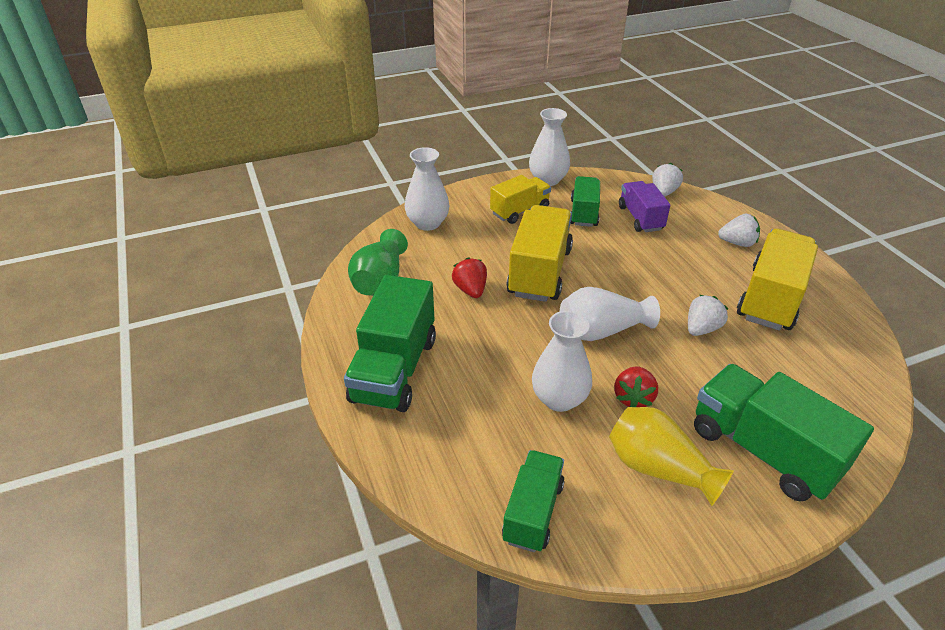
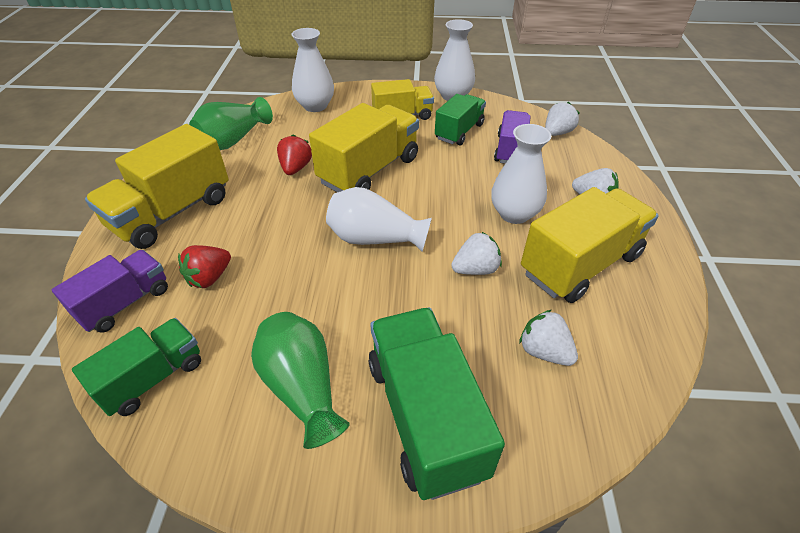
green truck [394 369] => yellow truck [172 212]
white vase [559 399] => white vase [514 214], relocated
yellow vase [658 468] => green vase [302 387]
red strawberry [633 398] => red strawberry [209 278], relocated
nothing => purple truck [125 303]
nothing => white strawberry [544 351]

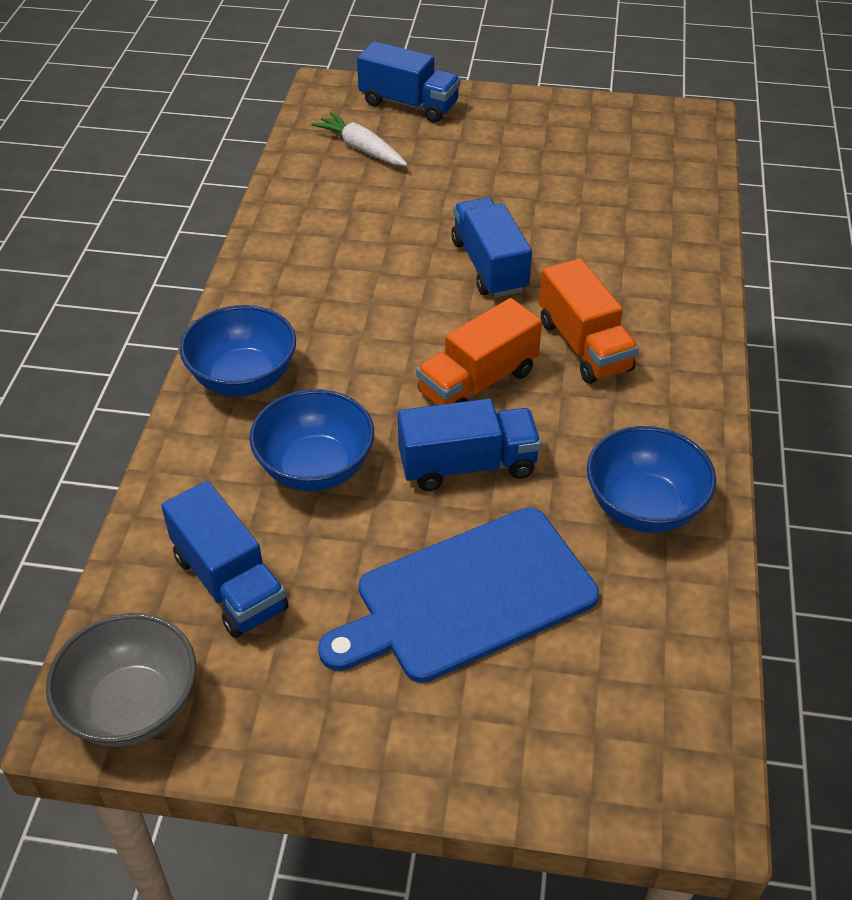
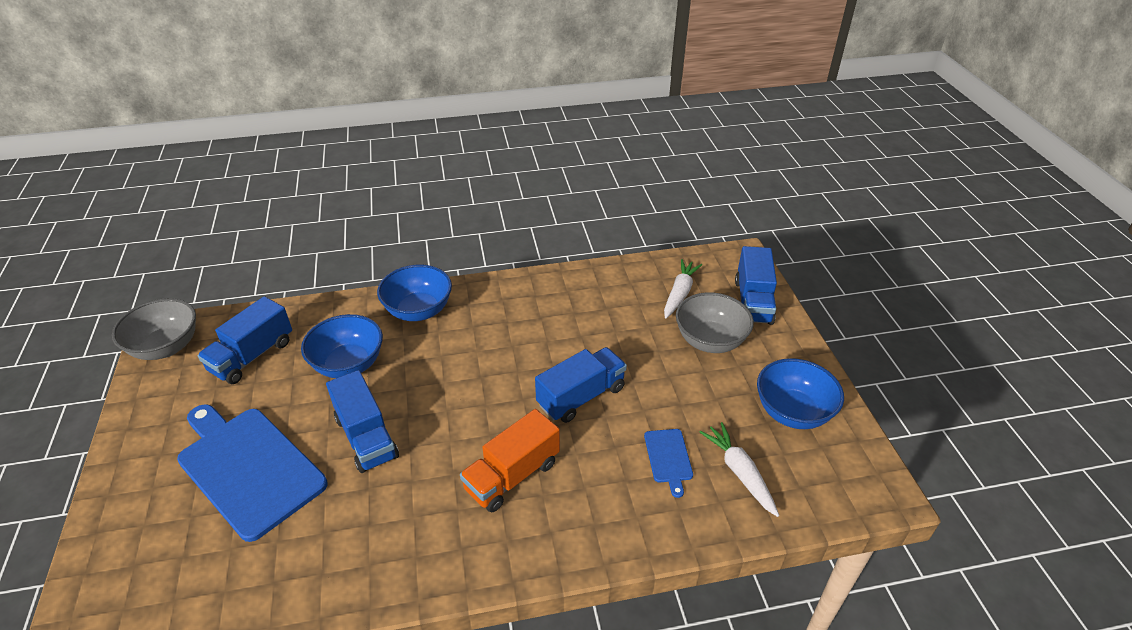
orange truck [478 382] => nothing
blue bowl [643 507] => blue bowl [792 412], relocated
nothing => blue cutting board [668 458]
nothing => grey bowl [710 341]
nothing => white carrot [739 472]

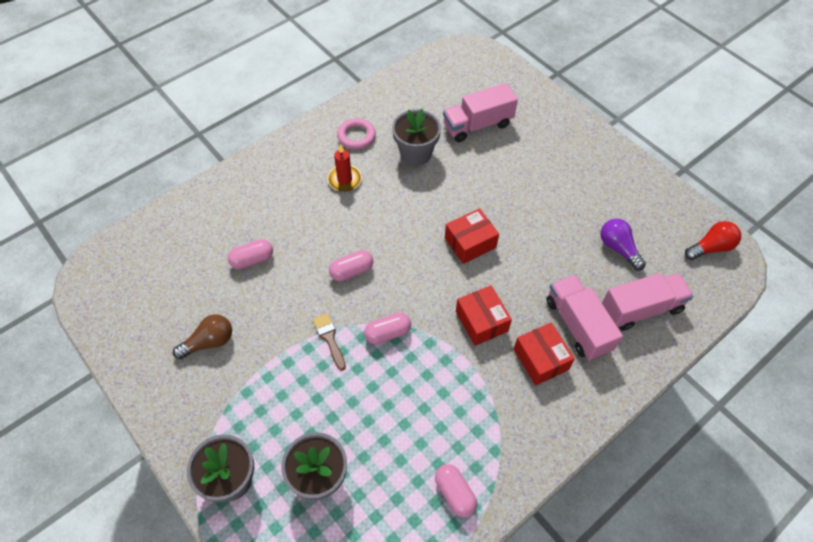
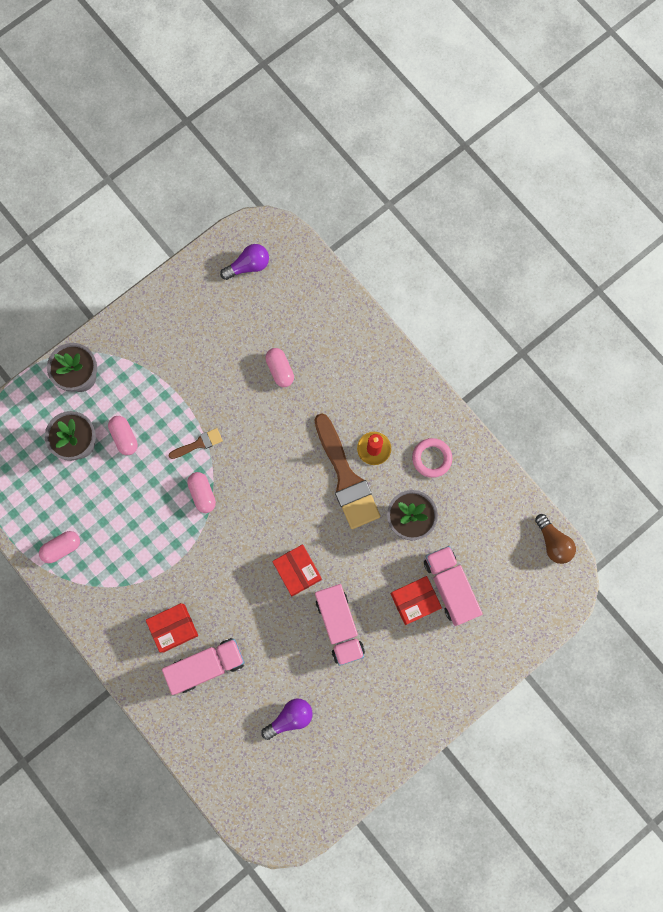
brown light bulb [209 342] => brown light bulb [553 542], relocated
pink capsule [352 271] => pink capsule [124 437], relocated
red box [481 321] => red box [414 601], relocated
pink truck [641 309] => pink truck [339 625], relocated
red light bulb [710 247] => nothing
nothing => purple light bulb [248 266]
nothing => brown brush [346 478]

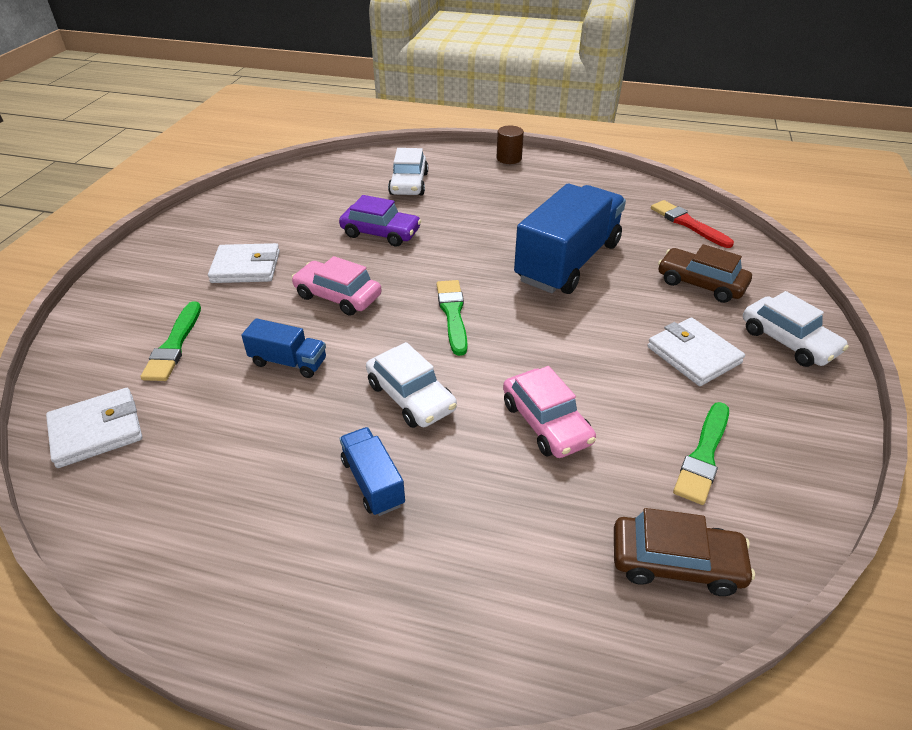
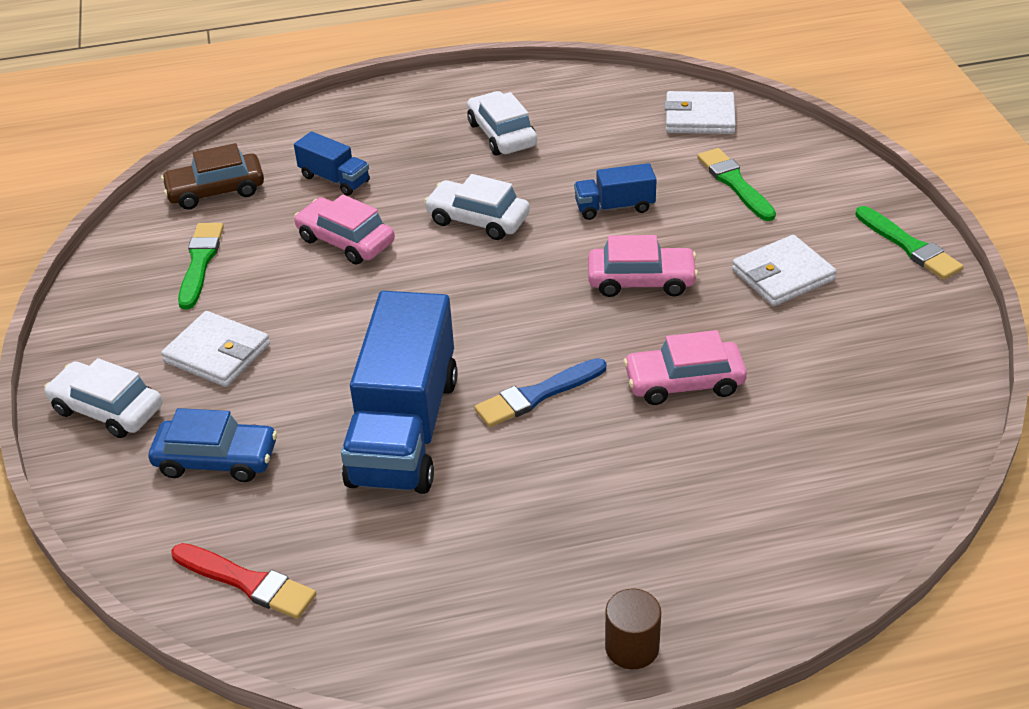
white wallet [97 430] => white wallet [699 117], 60 degrees clockwise
purple car [381 233] => pink car [684 382]
blue truck [373 482] => blue truck [334 179], relocated
white car [409 184] => white car [502 134], relocated
green brush [453 314] => green brush [909 246], relocated
brown car [700 284] => blue car [216 459]
nothing => blue brush [537 395]

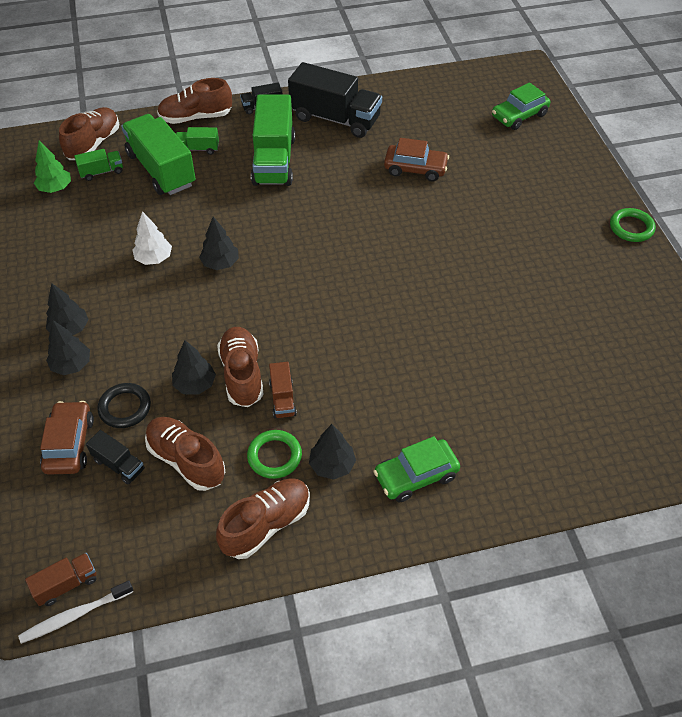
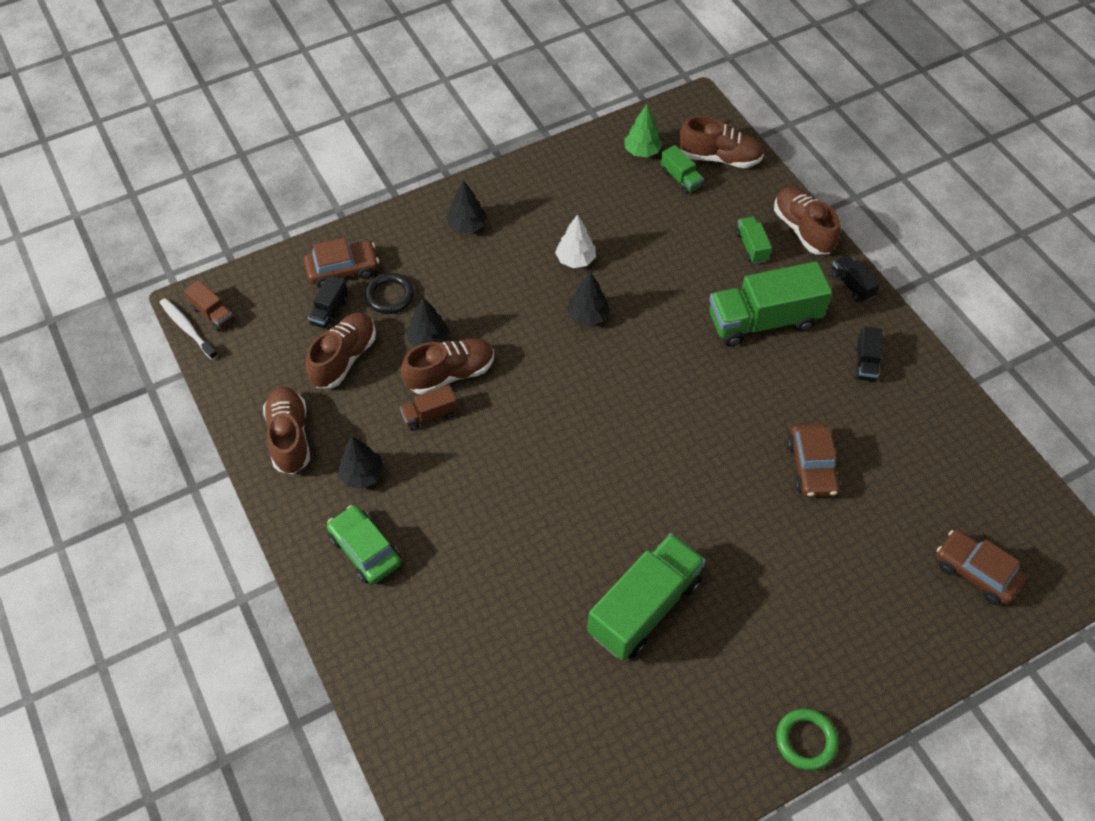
black tree [71 365] => nothing
green truck [161 170] => green truck [644 607], relocated
brown shoe [266 524] => brown shoe [290 437], 135 degrees counterclockwise
green ring [274 456] => nothing
black truck [335 119] => black truck [865 363], x0.46
green car [519 115] => brown car [976 572]

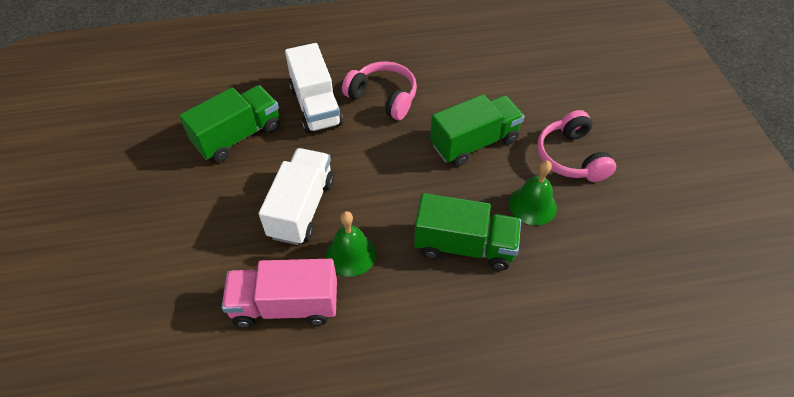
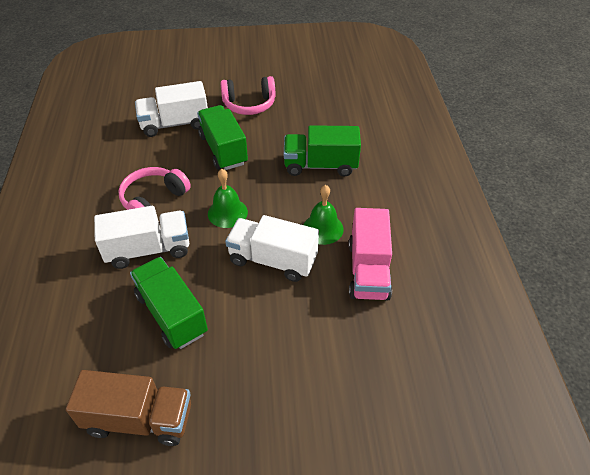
green truck [464 246] => green truck [320 165], 105 degrees counterclockwise
green bell [532 205] => green bell [227 213], relocated
nothing => brown truck [139 419]
nothing => white truck [175 124]

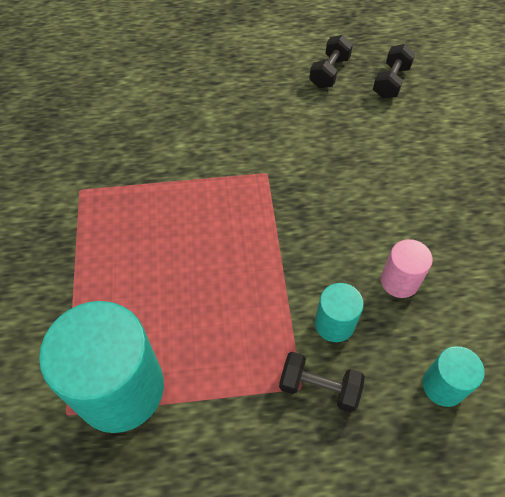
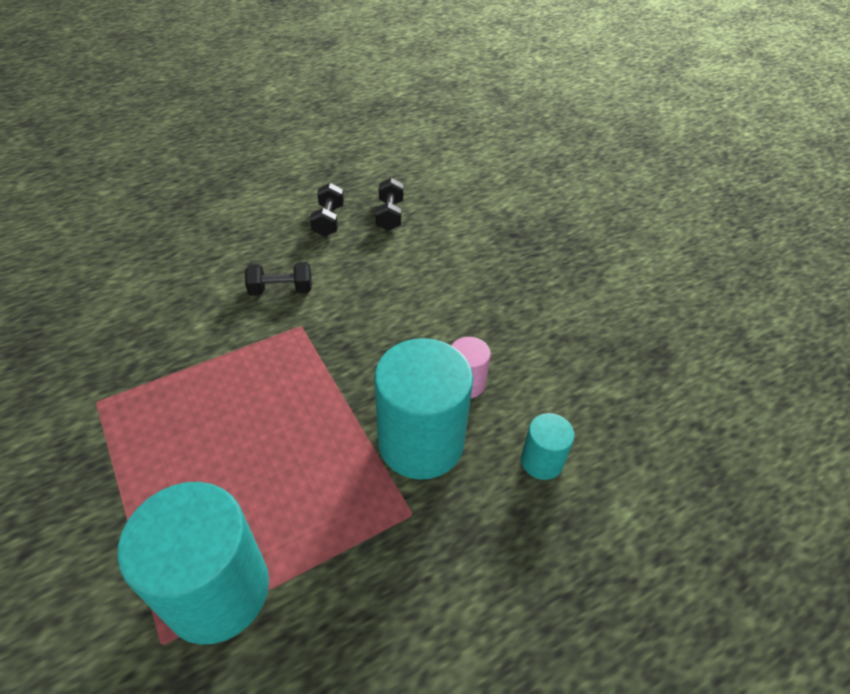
black dumbbell [319 387] => black dumbbell [281 290], relocated
turquoise cylinder [334 324] => turquoise cylinder [421 442], x2.05

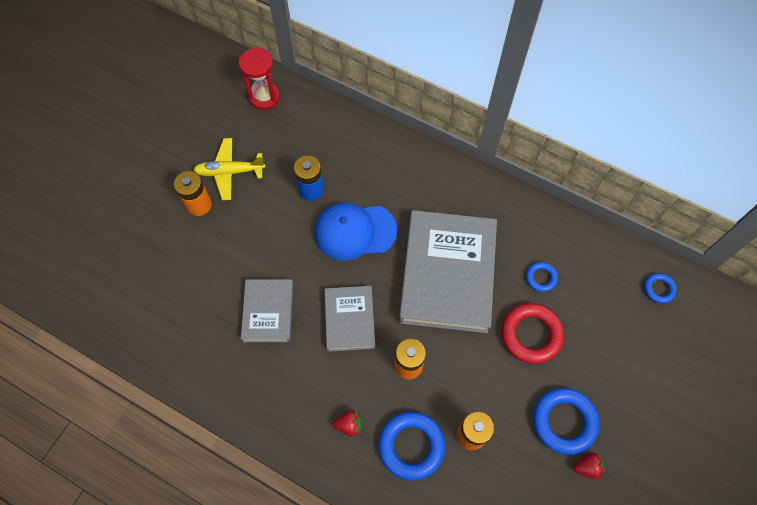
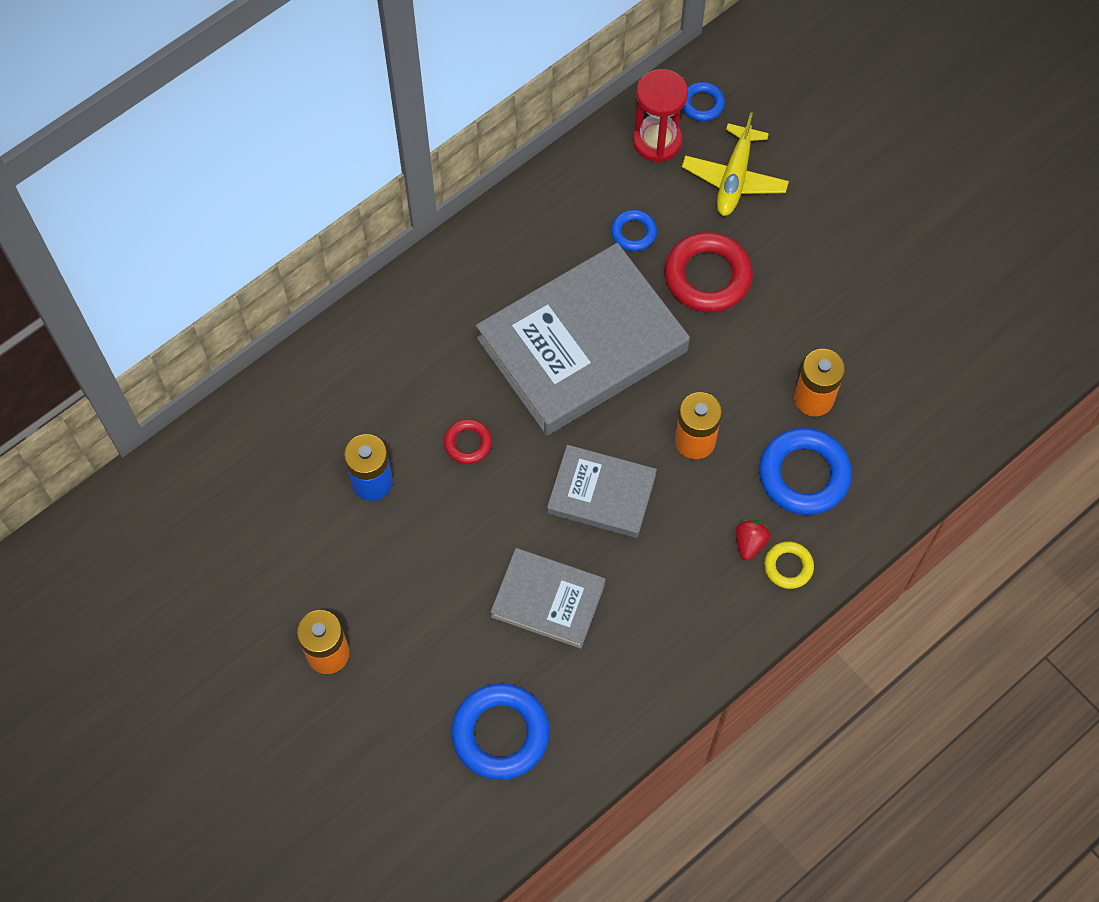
yellow plane [230 172] => yellow plane [734 178], relocated
red hourglass [264 97] => red hourglass [657 141], relocated
blue cap [355 231] => red ring [468 443]
grey book [447 274] => grey book [582 345], 60 degrees counterclockwise
blue ring [564 421] => blue ring [500 734], relocated
red strawberry [587 467] => nothing
nothing => yellow ring [788 566]

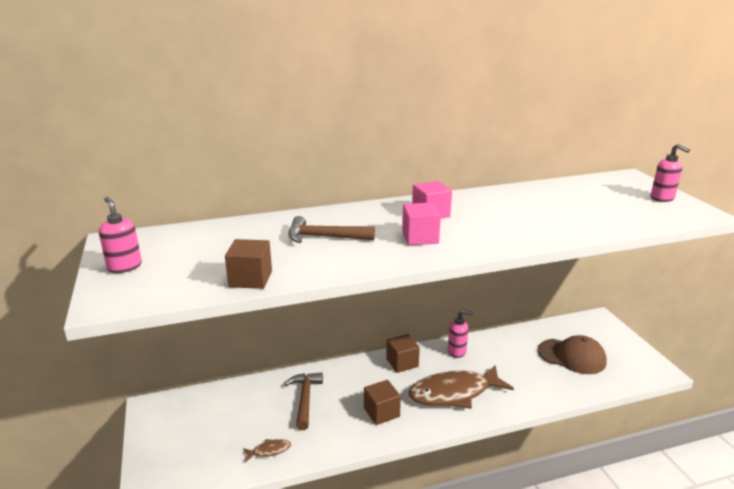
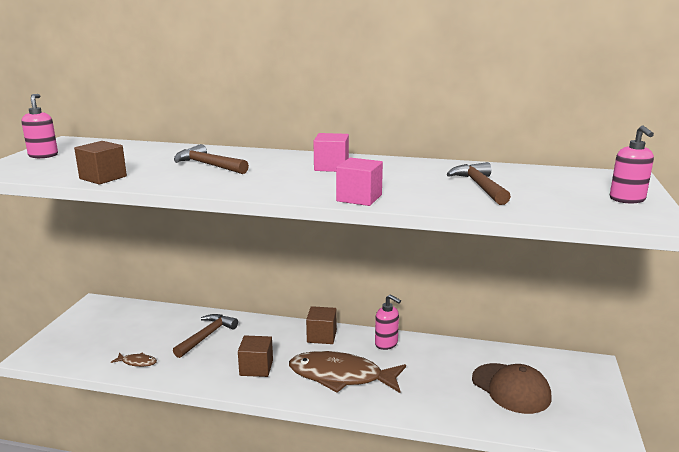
pink cube [420 237] => pink cube [359 198], relocated
nothing => brown hammer [480 186]

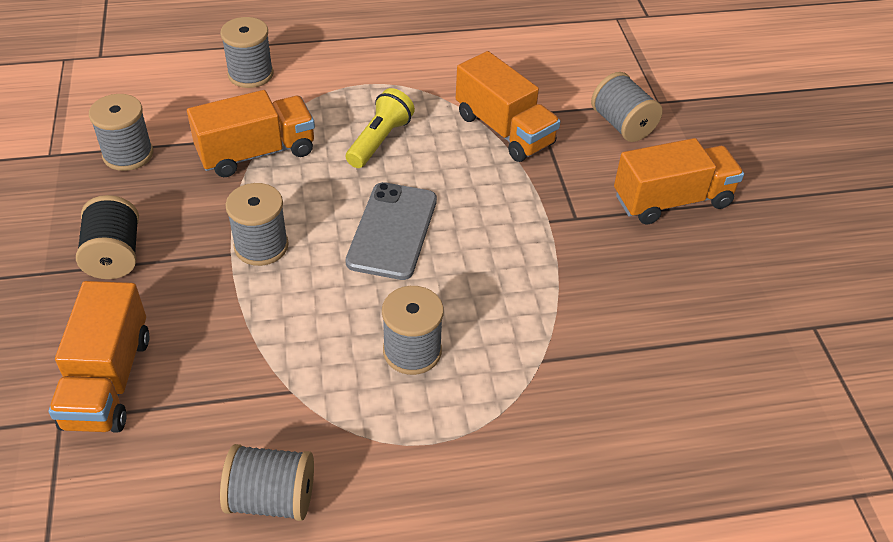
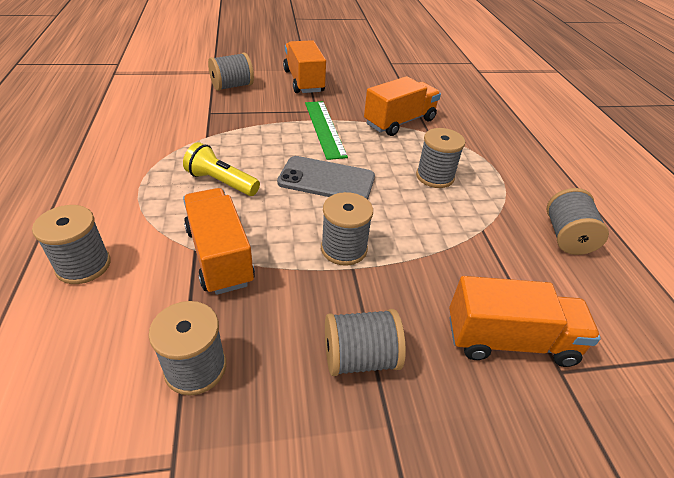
black spool [114 255] => grey spool [360 358]
orange truck [504 130] => orange truck [399 122], relocated
nothing => green ruler [324 128]

